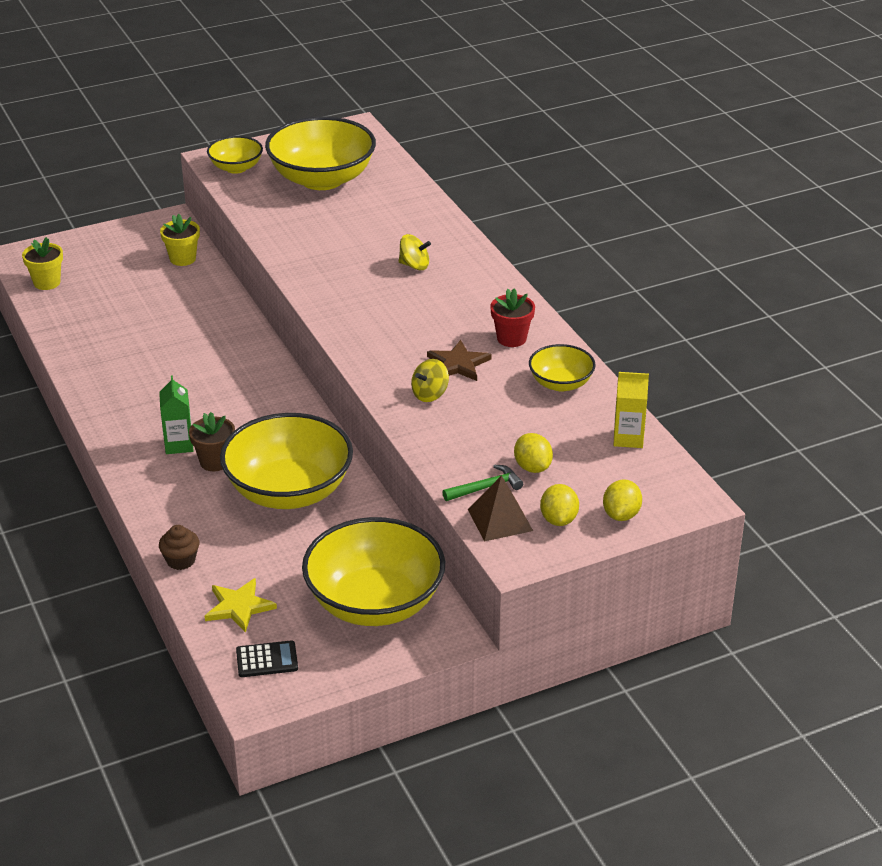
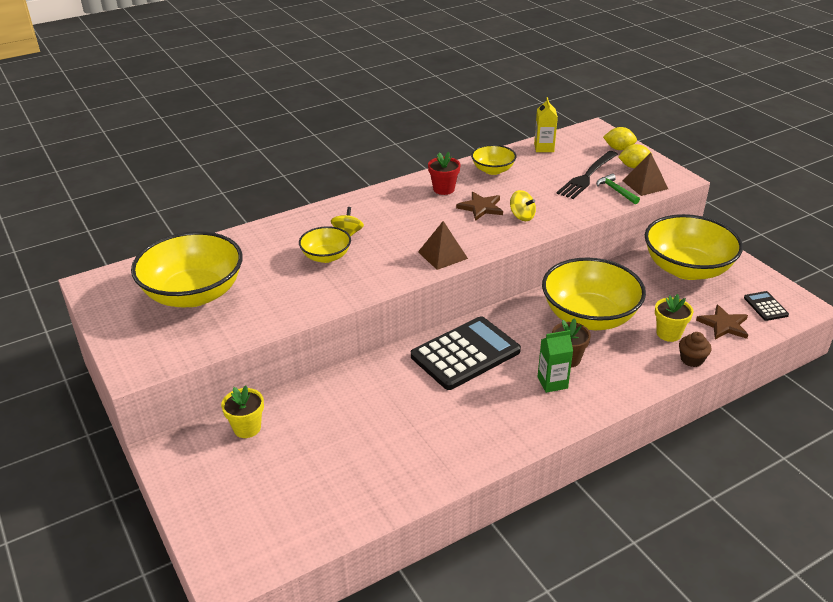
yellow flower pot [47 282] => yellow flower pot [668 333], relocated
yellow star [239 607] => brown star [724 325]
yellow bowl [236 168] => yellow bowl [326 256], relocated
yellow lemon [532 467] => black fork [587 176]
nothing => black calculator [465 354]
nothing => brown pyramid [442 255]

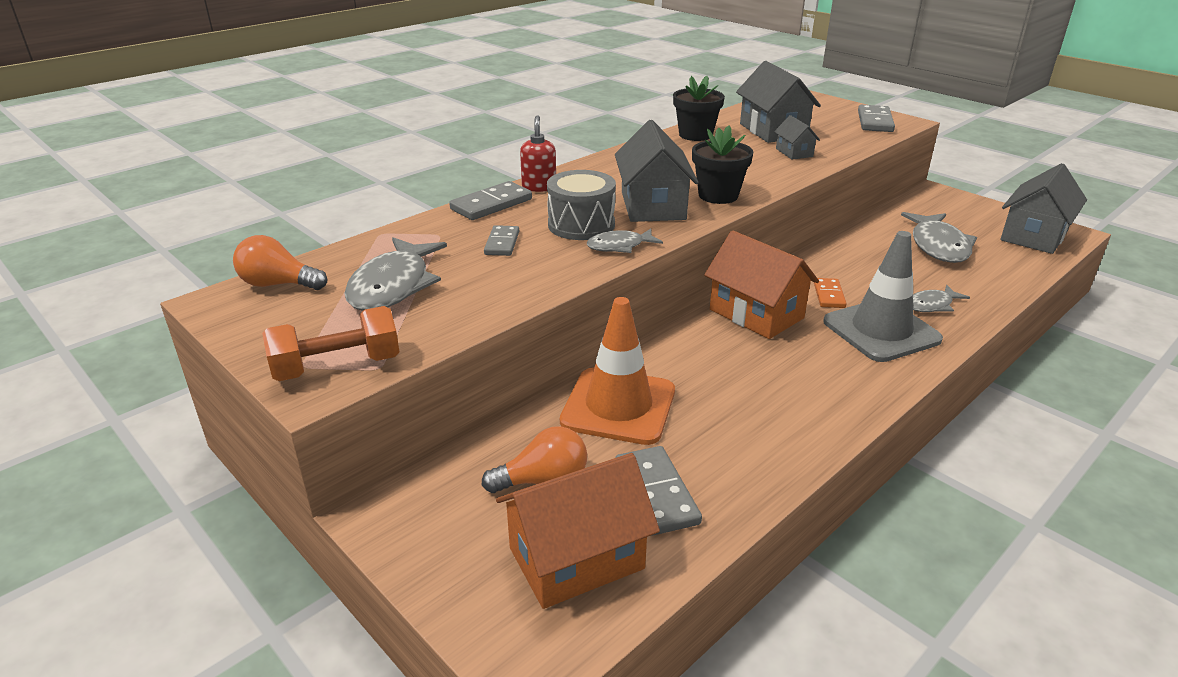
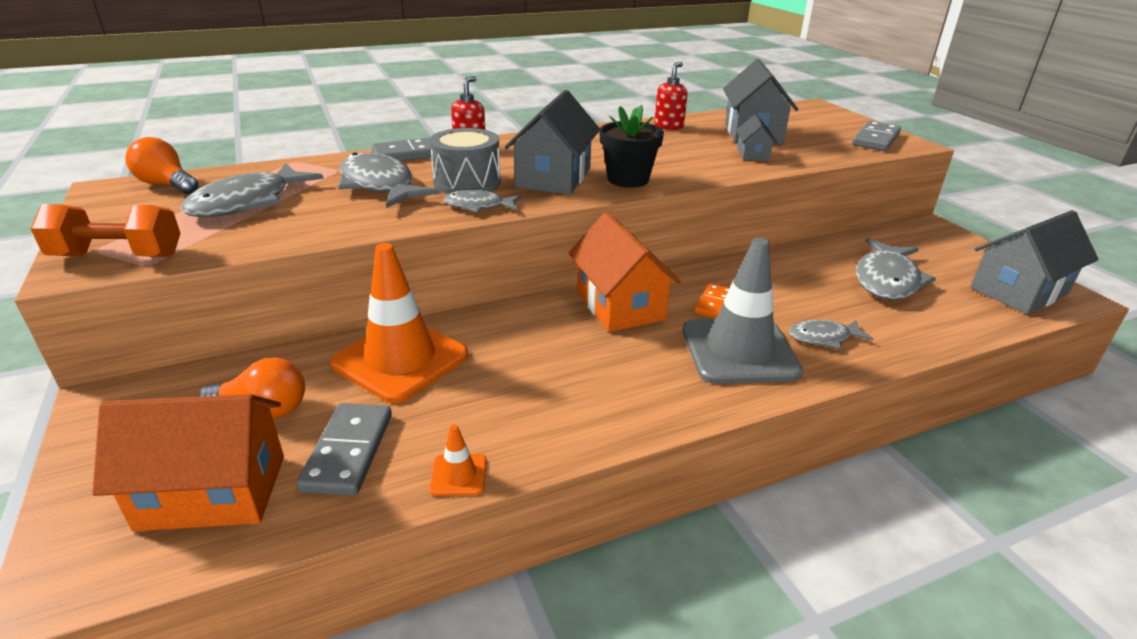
grey domino [502 243] => grey fish [379 185]
black flower pot [695 135] => red soap dispenser [668 126]
nothing => orange traffic cone [458 475]

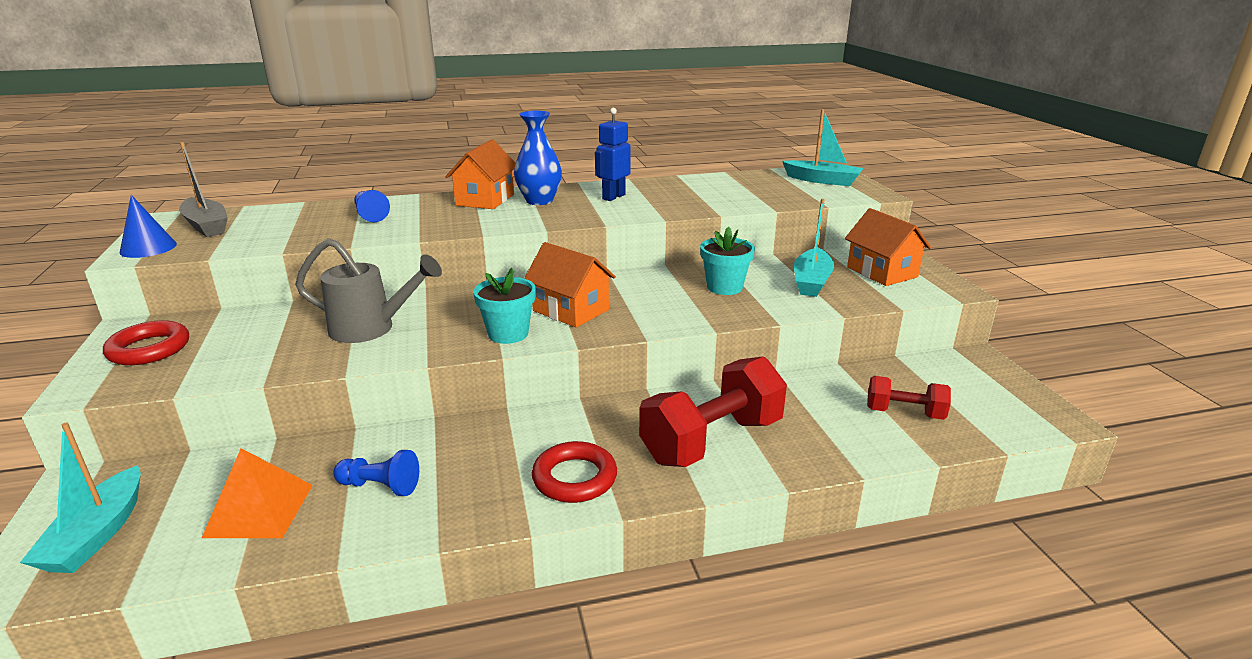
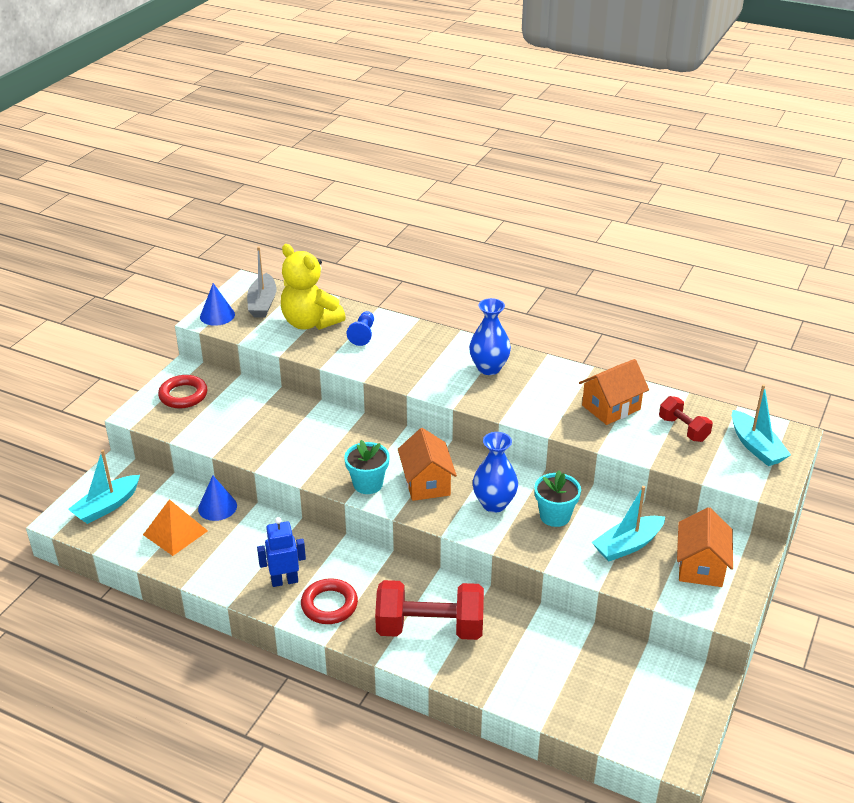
grey watering can [370 328] => nothing
blue pawn [380 486] => nothing
orange house [485 200] => orange house [611 407], relocated
blue robot [613 197] => blue robot [284 581], relocated
red dumbbell [904 413] => red dumbbell [683 429], relocated
nothing => blue cone [217 507]
nothing => yellow teddy bear [310 323]
nothing => blue vase [494 504]

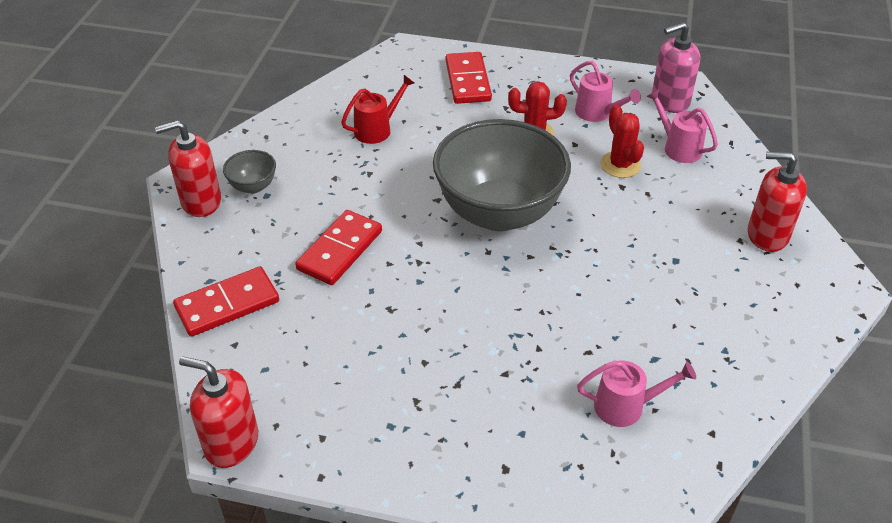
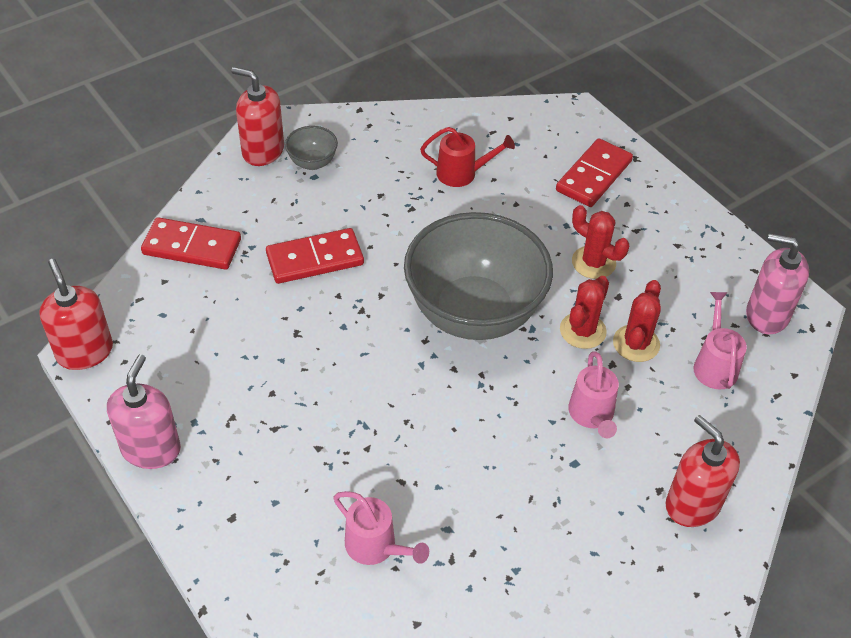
pink watering can [597 113] => pink watering can [592 416], relocated
nothing => pink soap dispenser [151 449]
nothing => red cactus [582 331]

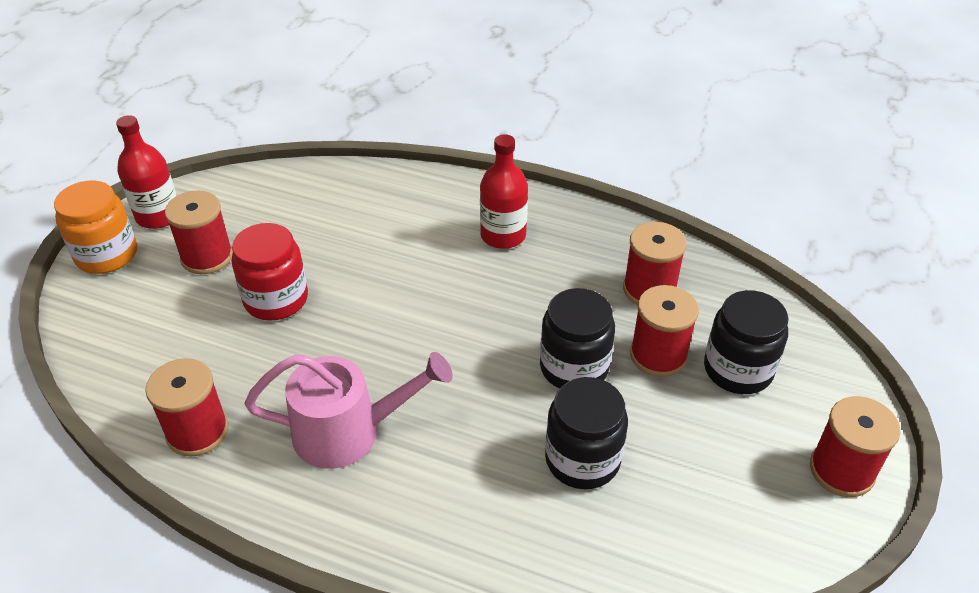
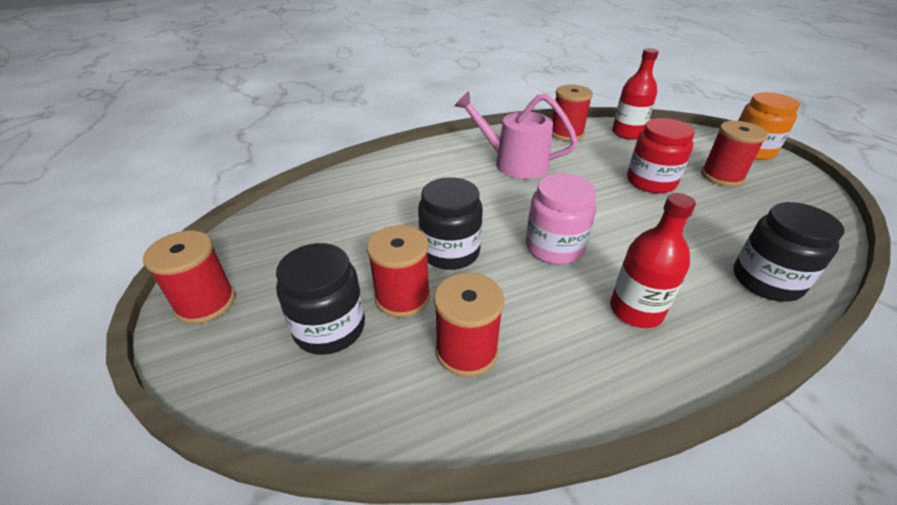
red bottle [158 216] => red bottle [627 133], relocated
pink watering can [349 431] => pink watering can [513 163], 75 degrees clockwise
black jar [582 459] => black jar [766 281], relocated
nothing => pink jar [554 247]

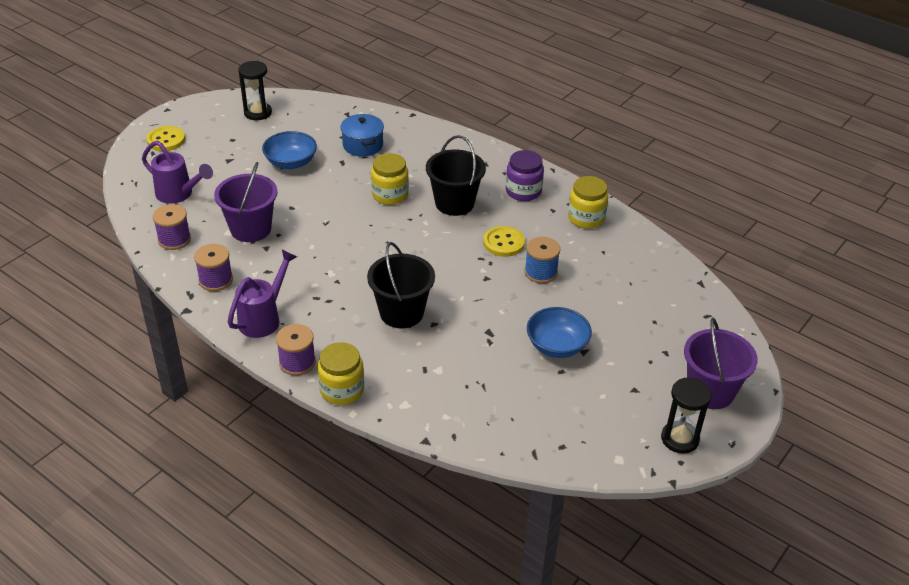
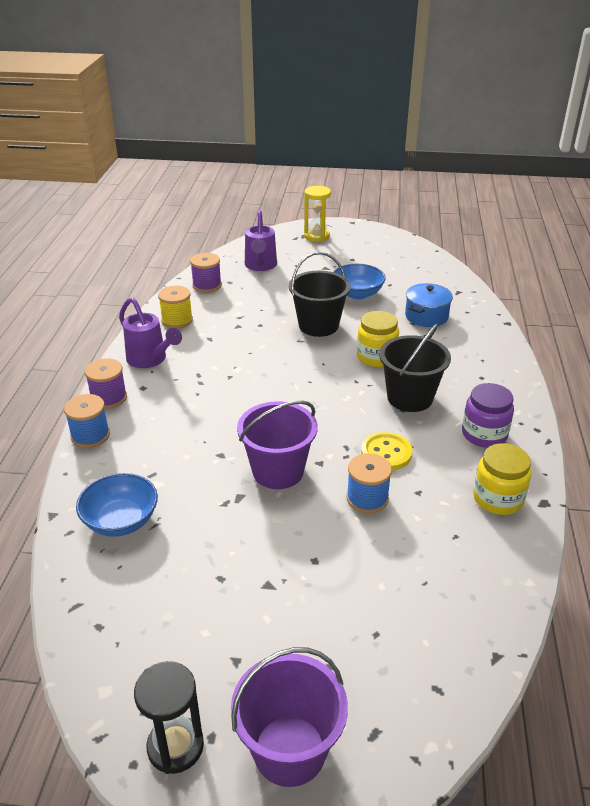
yellow button [166 140] => yellow hourglass [316 236]
purple spool [216 280] => yellow spool [177 320]
purple bucket [251 229] => purple bucket [278 471], relocated
purple watering can [263 318] => purple watering can [150 360], 45 degrees clockwise
black hourglass [258 113] => nothing
yellow jar [342 390] => blue spool [90 435]
black bucket [401 313] => black bucket [318 325], relocated
blue bowl [557 346] => blue bowl [121 521], relocated

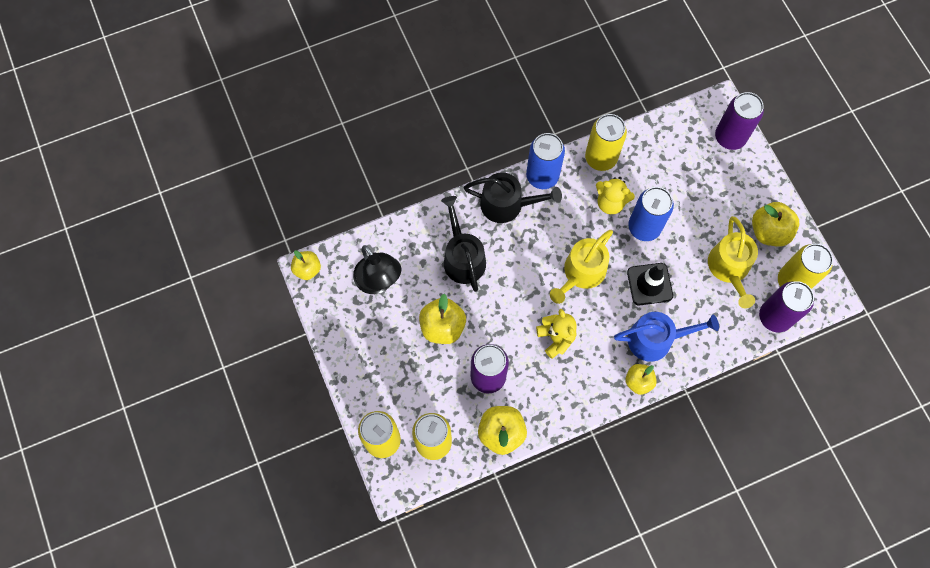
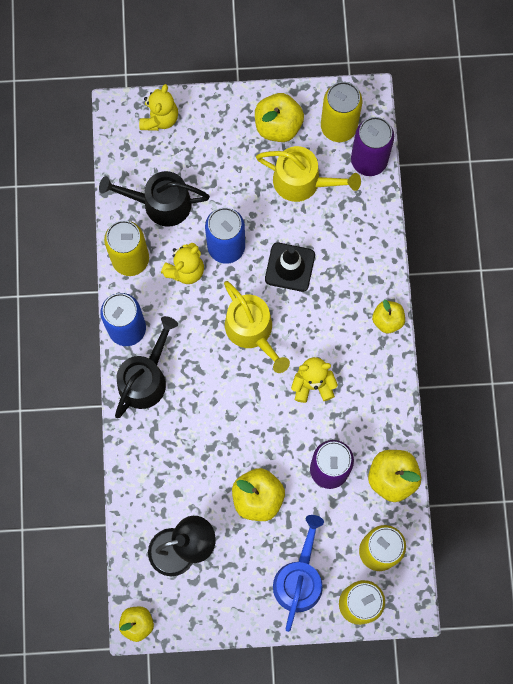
black watering can [463 257] => black watering can [161 203], relocated
blue watering can [656 339] => blue watering can [299 579], relocated
purple can [730 137] => yellow teddy bear [159 118]

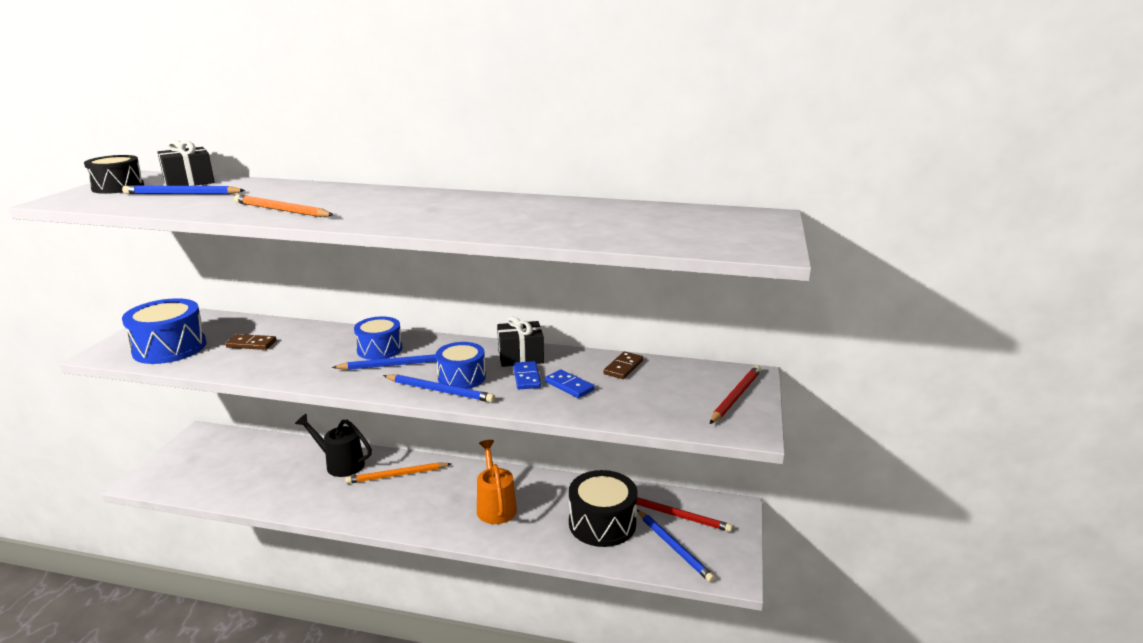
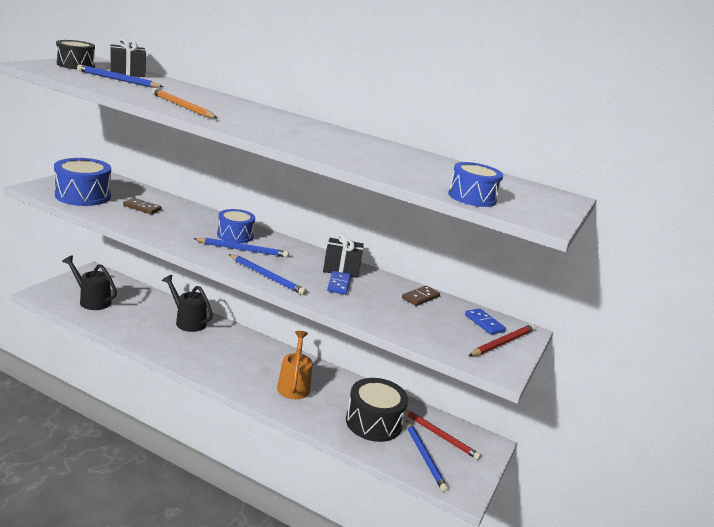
orange pencil [397 475] => nothing
blue drum [461 377] => blue drum [472 197], relocated
blue domino [569 386] => blue domino [484 323], relocated
nothing => black watering can [91 300]

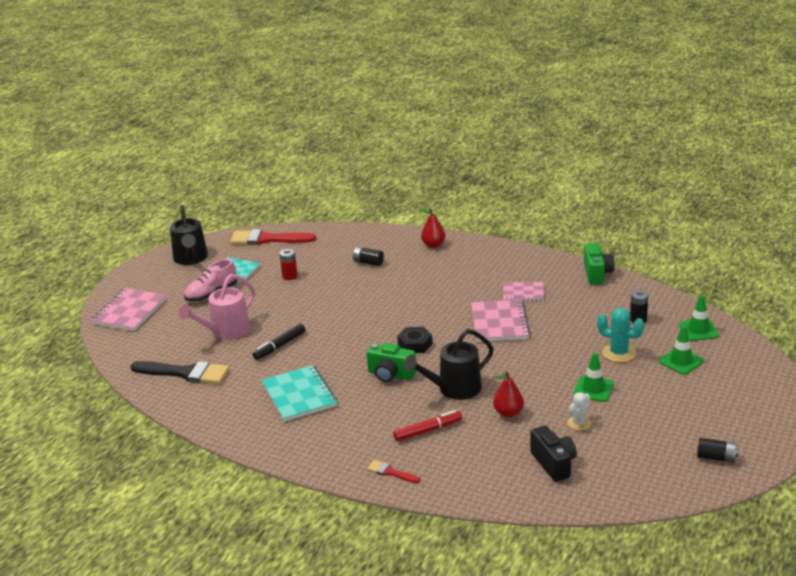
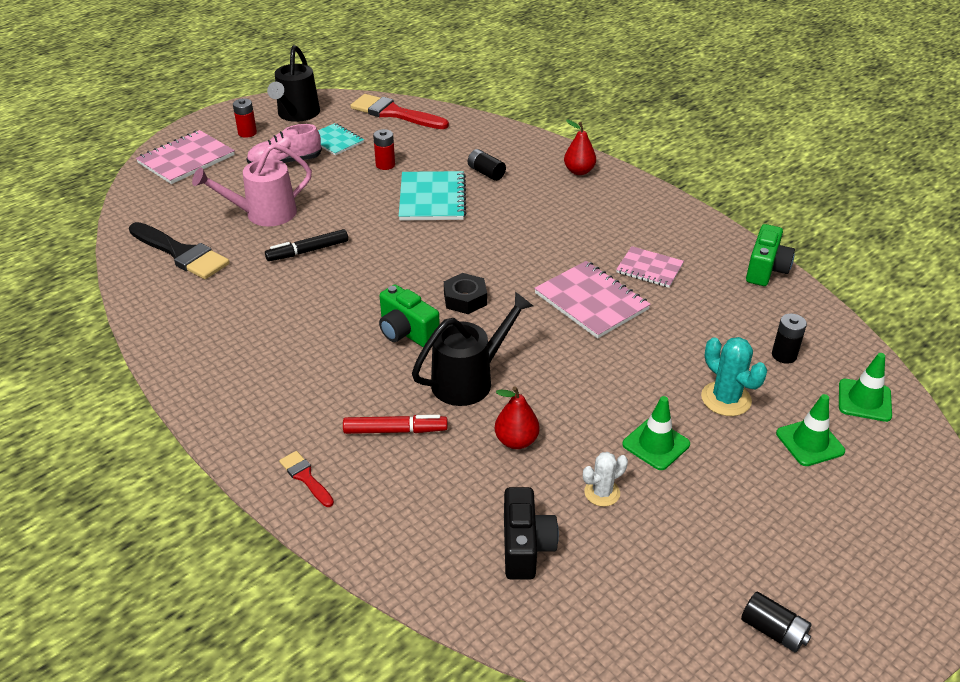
turquoise notebook [299 395] => turquoise notebook [432 198], relocated
black watering can [454 389] => black watering can [469 380], 150 degrees clockwise
pink notebook [499 323] => pink notebook [591 301], 60 degrees counterclockwise
nothing => red battery [247 133]

